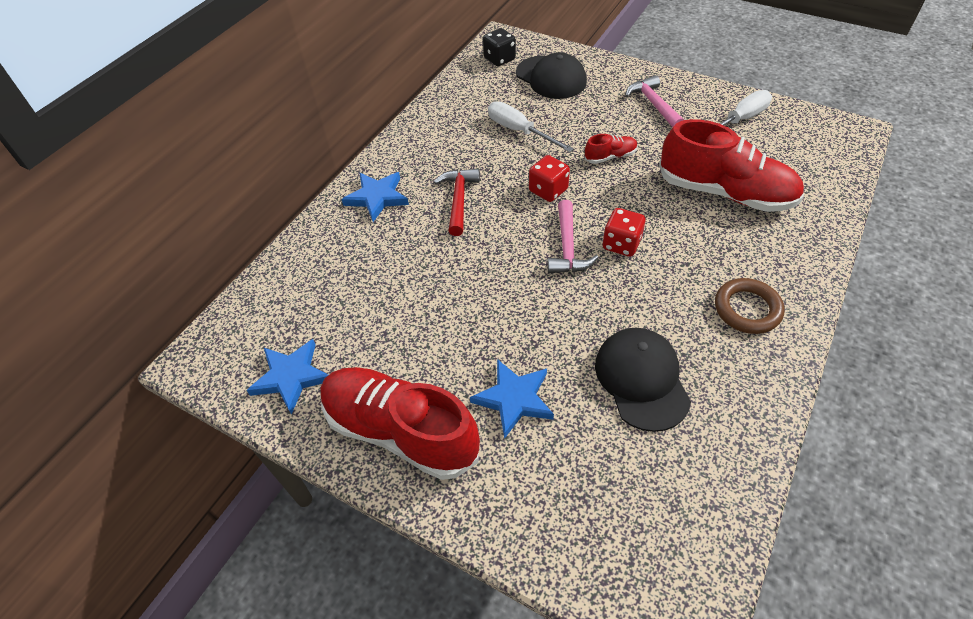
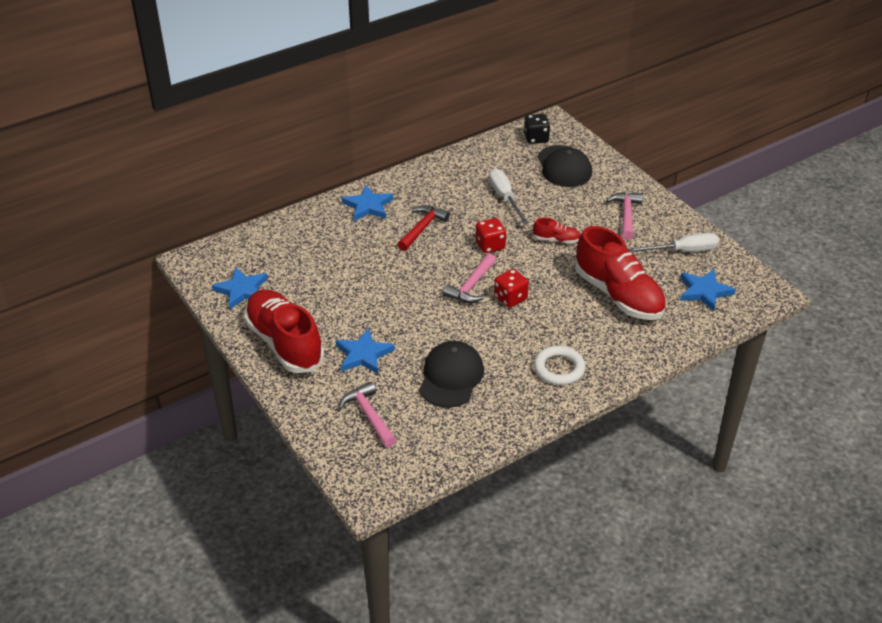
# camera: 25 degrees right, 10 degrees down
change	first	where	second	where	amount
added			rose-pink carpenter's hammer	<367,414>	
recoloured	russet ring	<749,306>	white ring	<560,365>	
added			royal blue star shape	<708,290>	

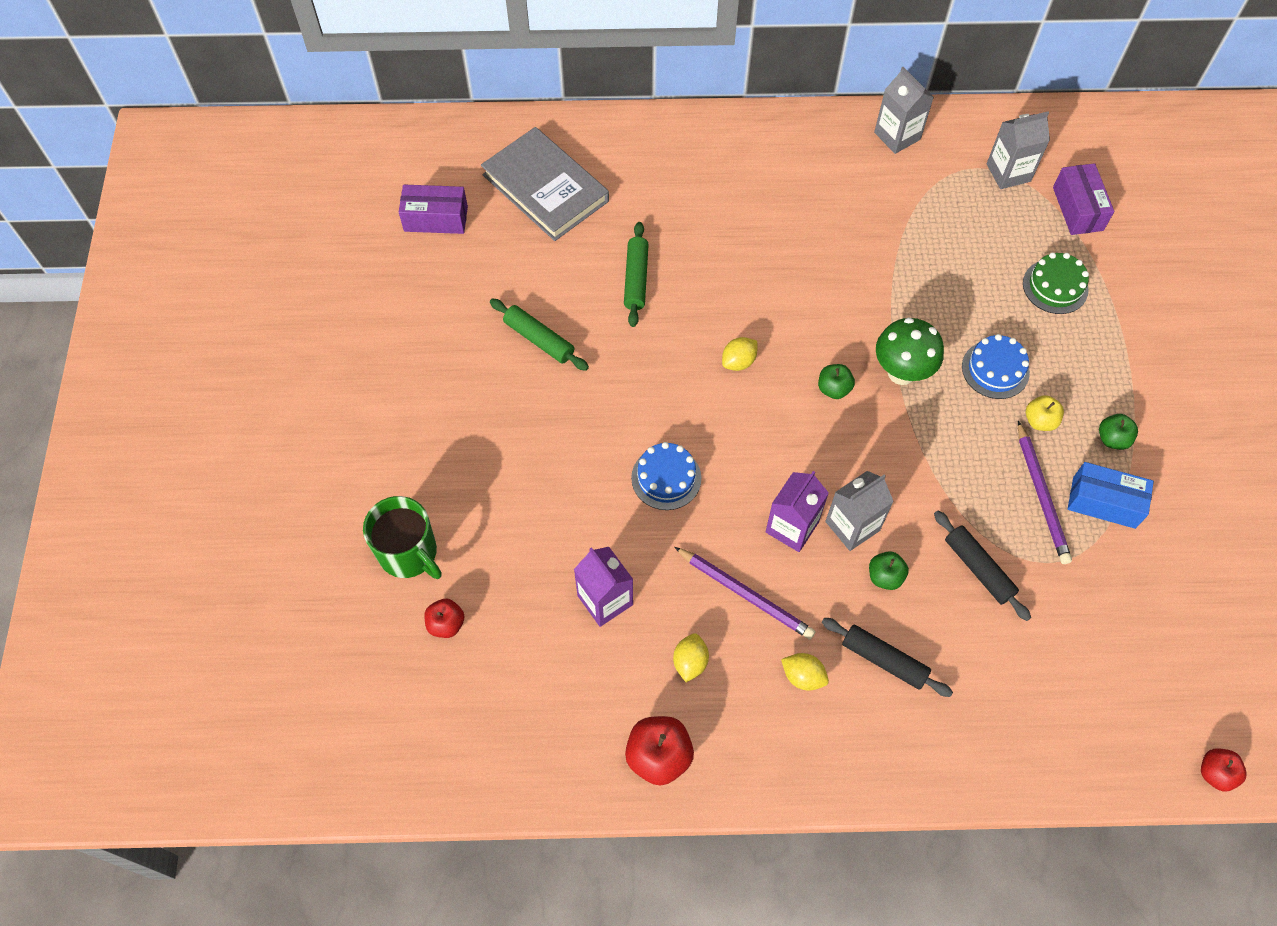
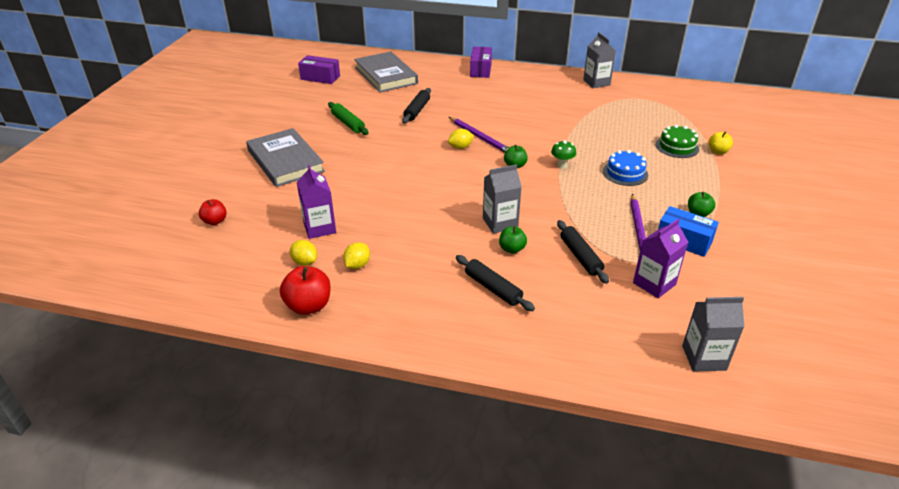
# camera: 15 degrees right, 25 degrees down
change	first	where	second	where	amount
added			gray book	<285,157>	
moved	bright yellow citrus fruit	<805,672>		<303,253>	
recoloured	emerald dough roller	<636,274>	jet-black dough roller	<416,106>	
moved	royal purple wooden pencil	<744,593>		<479,135>	
moved	royal purple parcel	<1083,199>		<481,62>	
resized	emerald fungus	<910,351>		<563,154>	x0.57
moved	royal purple milk carton	<797,511>		<660,258>	
moved	gray milk carton	<1018,150>		<713,334>	
moved	bright yellow toy apple	<1045,413>		<721,143>	
removed	emerald coffee mug	<402,537>			
removed	royal blue gateau	<666,476>			
removed	crimson toy apple	<1224,770>			

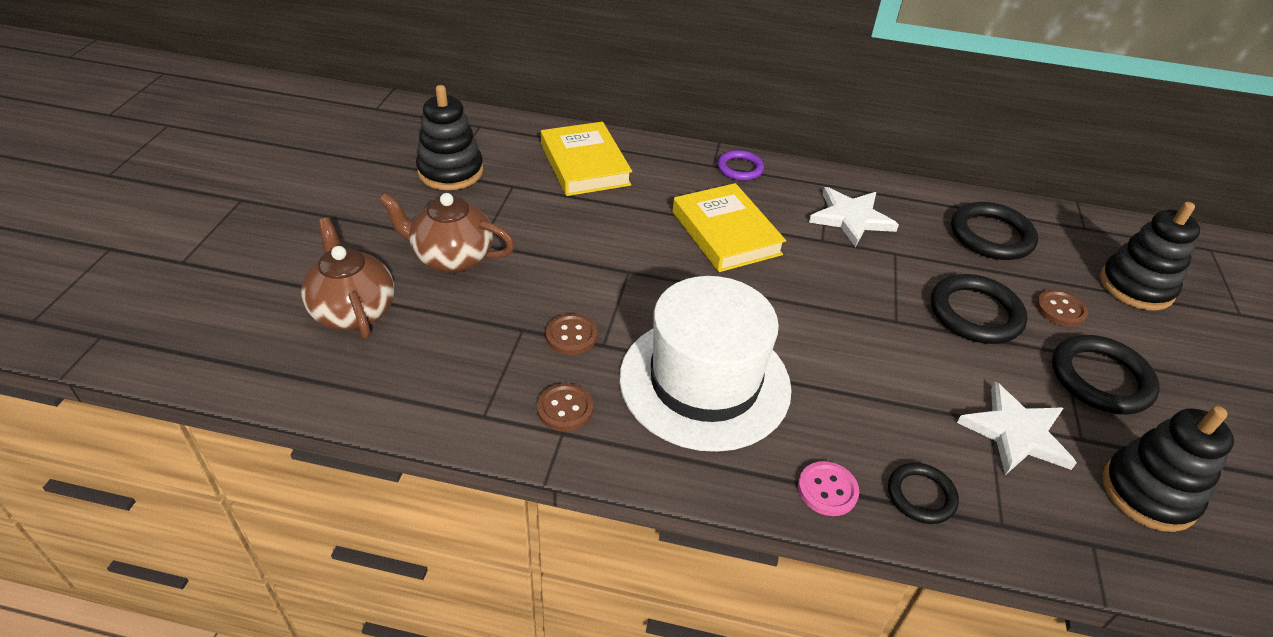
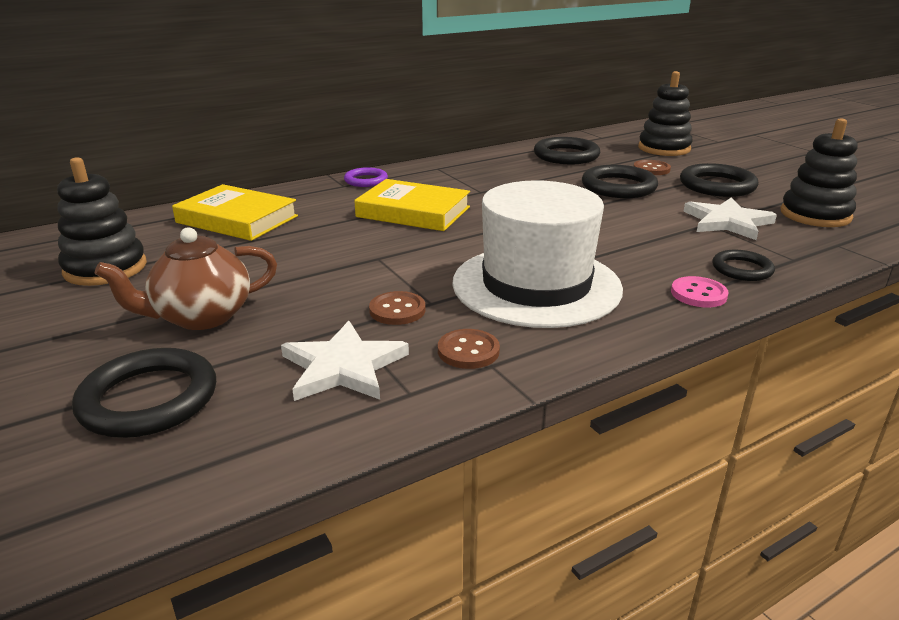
# camera: 40 degrees left, 15 degrees down
change	first	where	second	where	amount
replaced	russet tea pot	<348,279>	jet-black ring	<144,393>	
moved	white star shape	<854,217>		<345,361>	

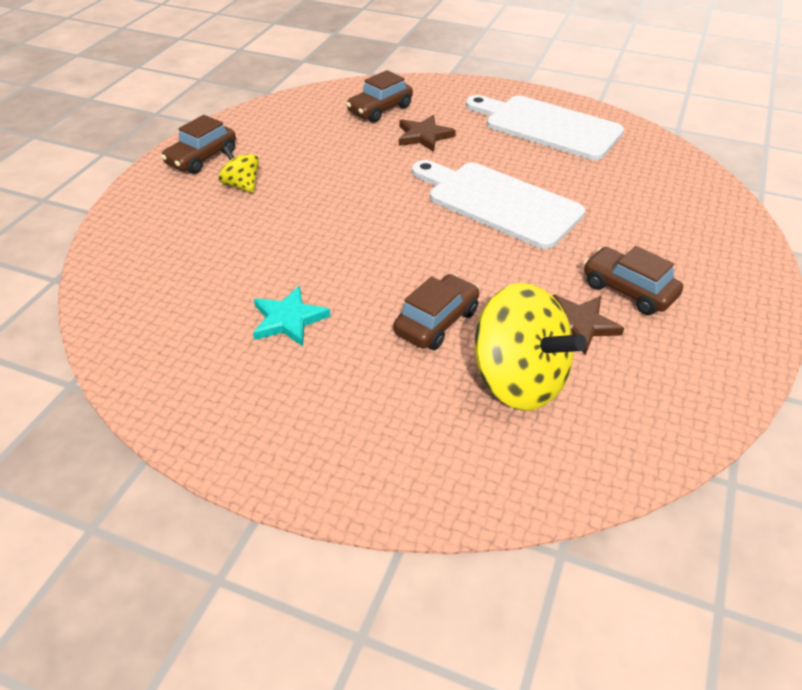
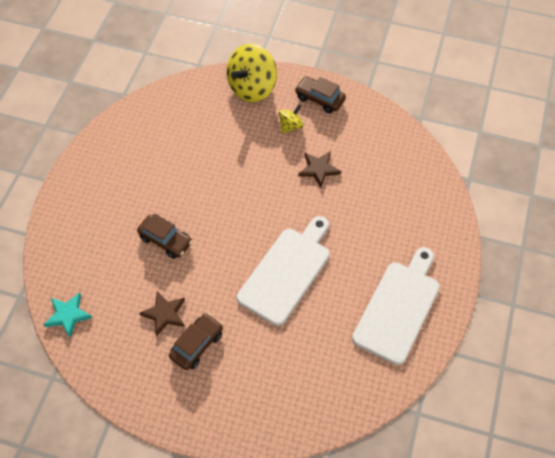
# camera: 85 degrees right, 15 degrees up
change	first	where	second	where	amount
moved	teal star shape	<291,316>		<67,314>	
moved	bright yellow whirligig	<531,347>		<251,72>	
moved	russet star shape	<427,133>		<319,169>	
removed	russet car	<379,96>			

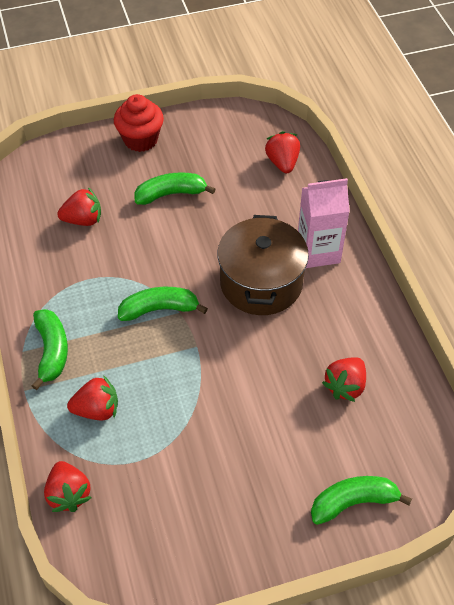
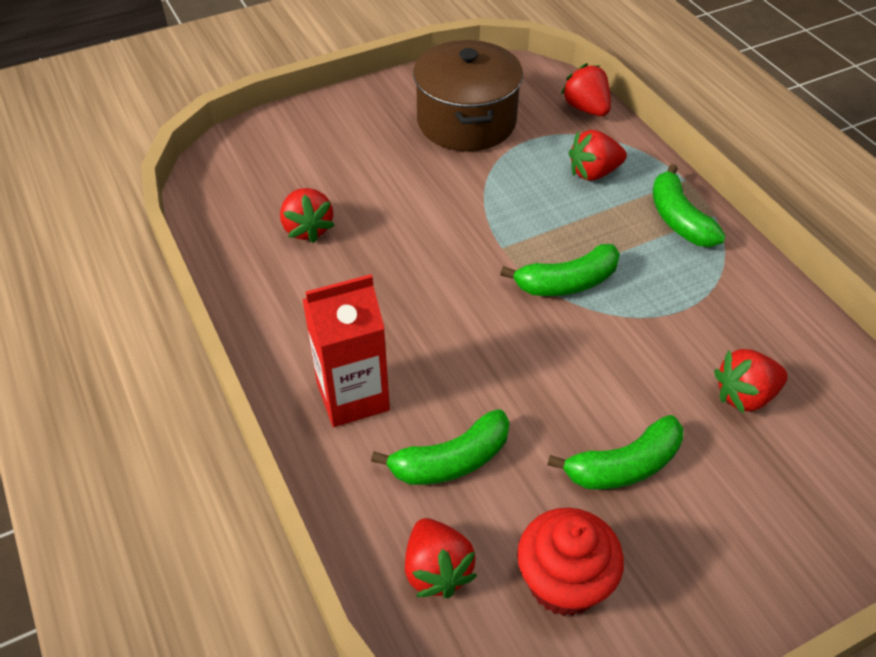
# camera: 170 degrees right, 5 degrees down
change	first	where	second	where	amount
turned	crimson strawberry	<344,379>		<307,215>	135 degrees clockwise
recoloured	rose-pink milk carton	<324,223>	crimson milk carton	<346,350>	
moved	emerald banana	<361,500>		<440,447>	
moved	russet pot	<263,265>		<468,95>	
moved	crimson cupcake	<139,123>		<570,562>	

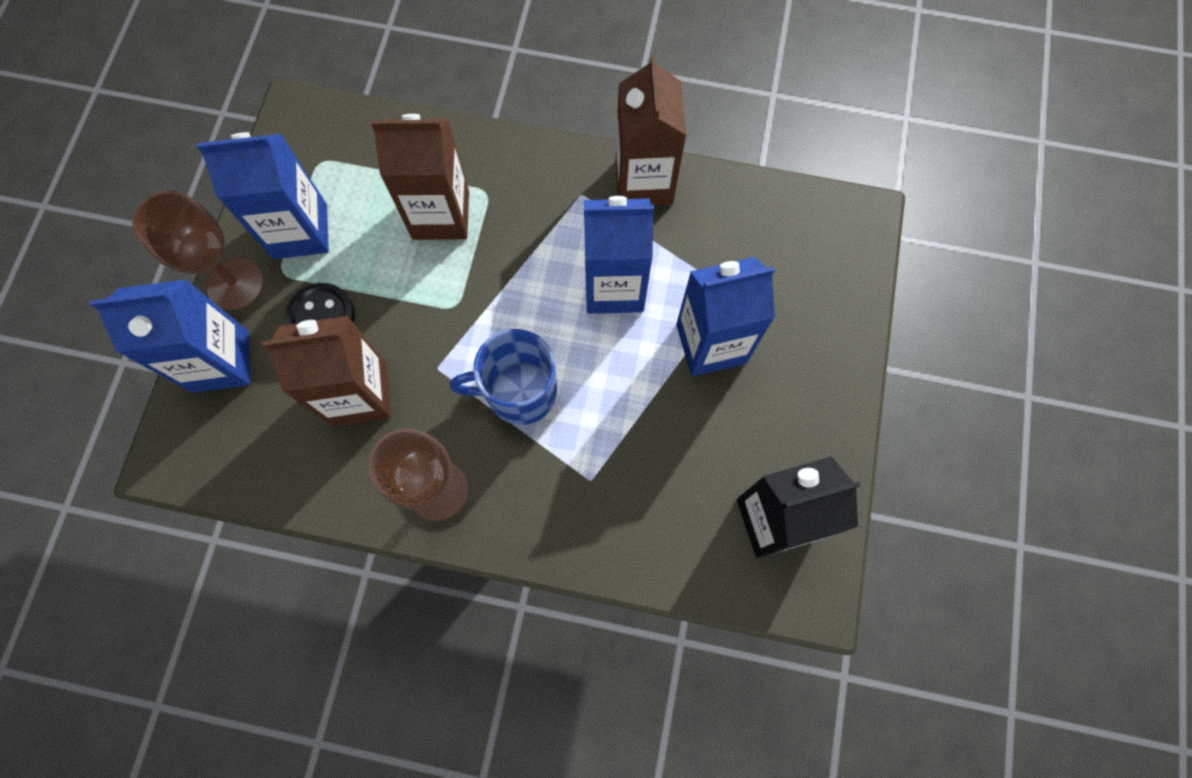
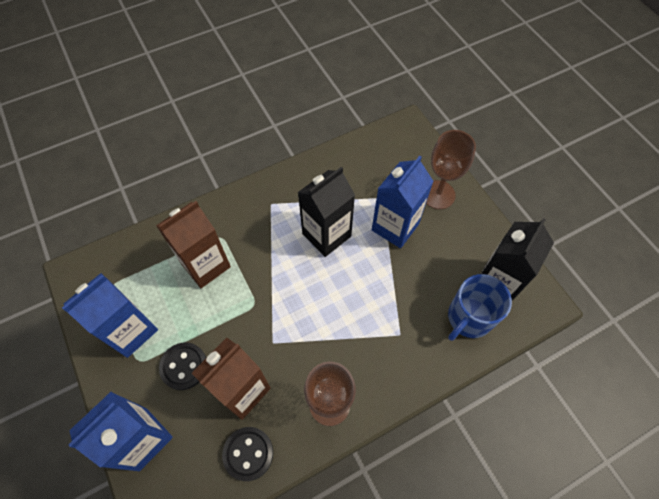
# camera: 40 degrees left, 10 degrees down
change	first	where	second	where	amount
added			jet-black button	<247,454>	
recoloured	royal blue milk carton	<619,255>	jet-black milk carton	<326,212>	
moved	russet wine glass	<198,250>		<451,169>	
moved	royal blue coffee mug	<503,377>		<480,307>	
removed	russet milk carton	<650,130>			

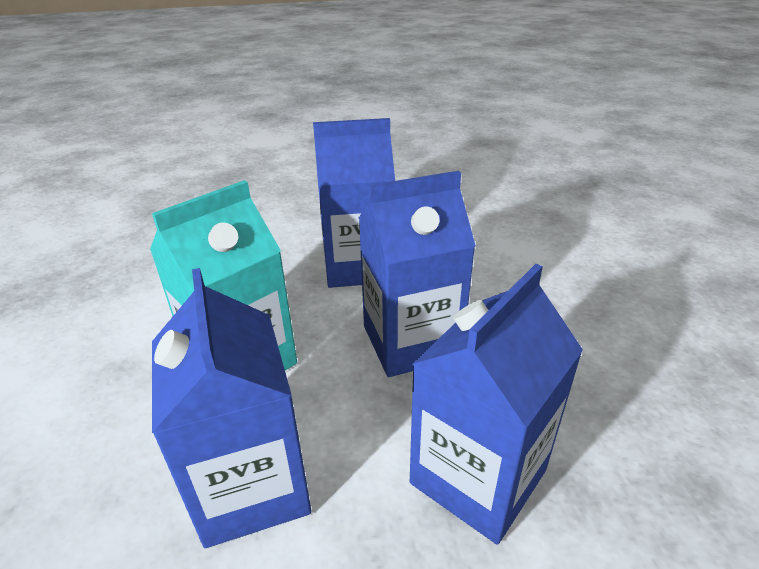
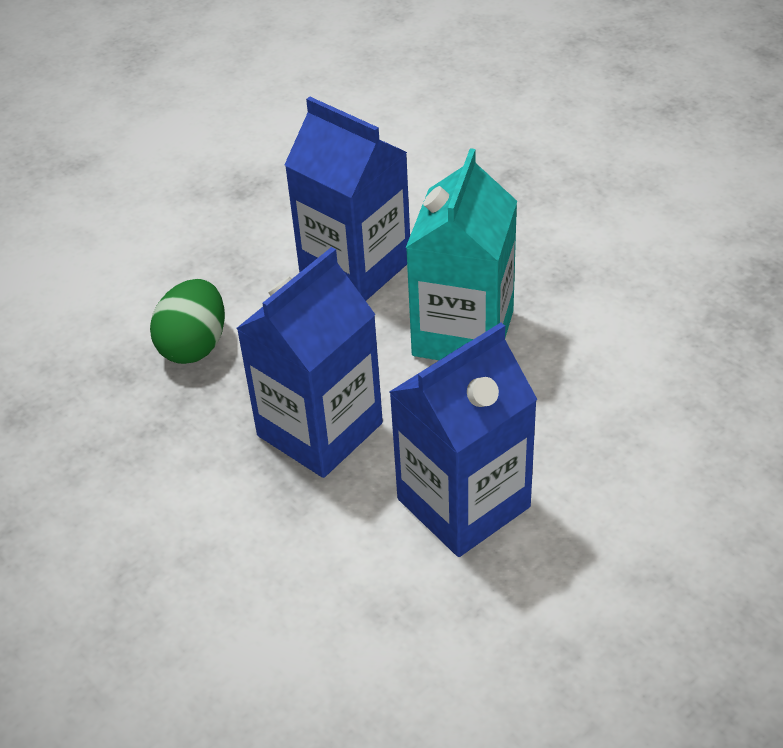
# camera: 150 degrees right, 10 degrees up
change	first	where	second	where	amount
replaced	royal blue milk carton	<496,404>	emerald toy egg	<187,321>	

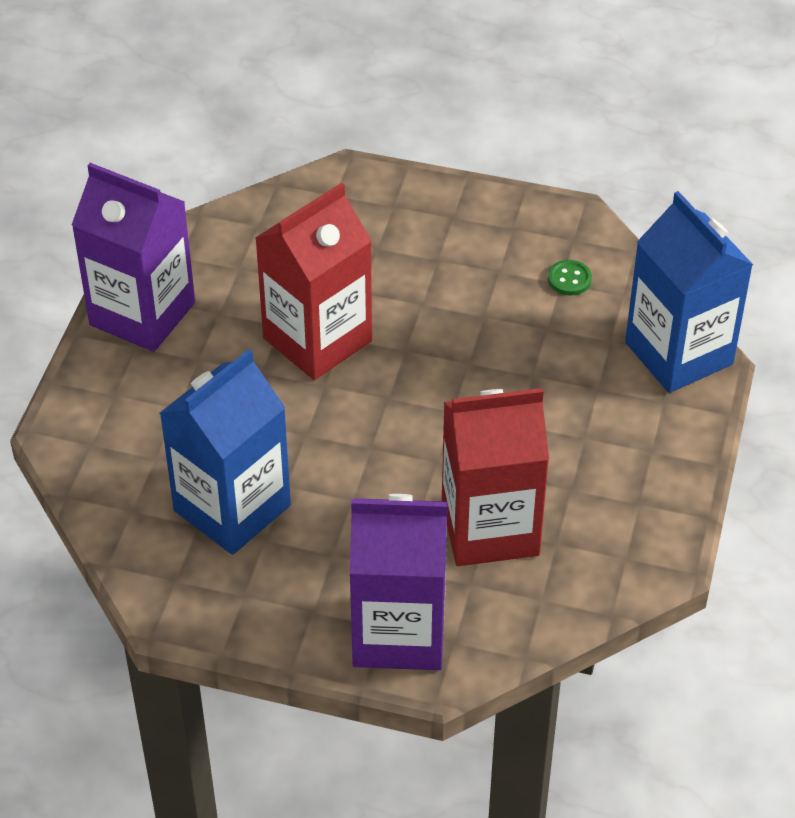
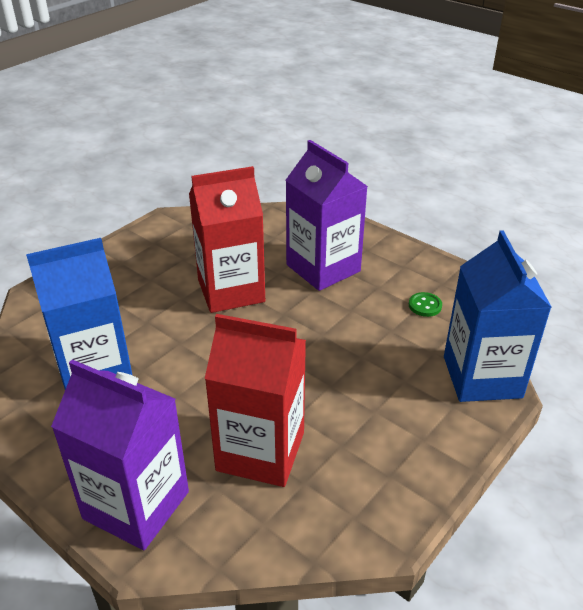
# camera: 25 degrees right, 10 degrees down
change	first	where	second	where	amount
moved	royal purple milk carton	<133,257>		<327,215>	

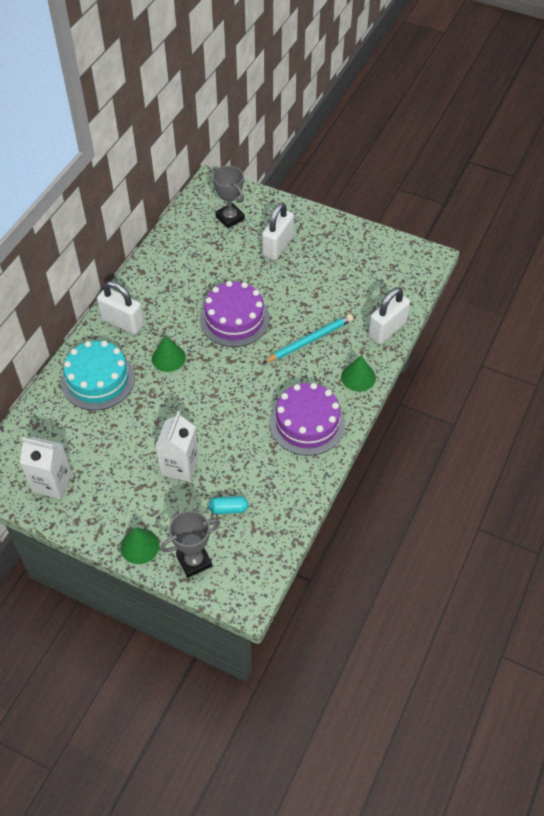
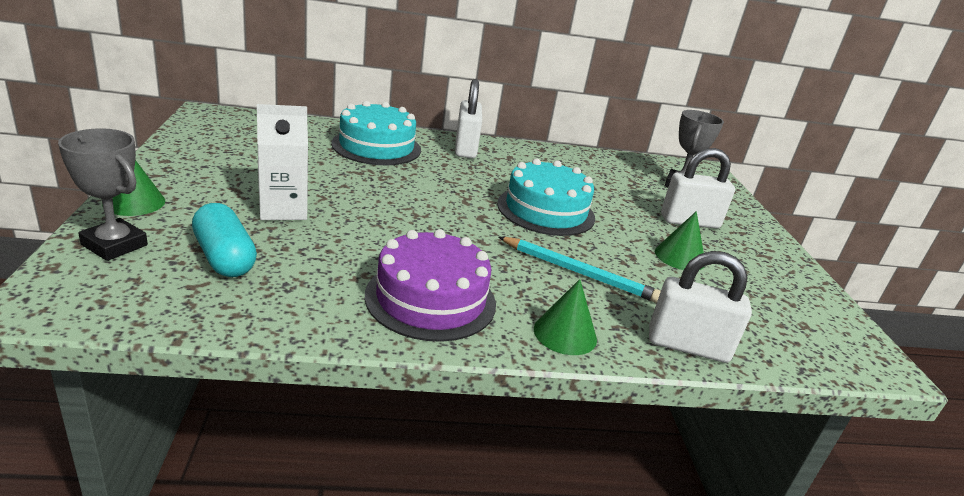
# camera: 55 degrees right, 25 degrees down
change	first	where	second	where	amount
resized	teal capsule	<229,505>		<224,240>	x1.64
recoloured	royal purple gateau	<235,314>	teal gateau	<546,197>	
moved	emerald cone	<169,354>		<679,240>	
removed	white milk carton	<46,468>			

